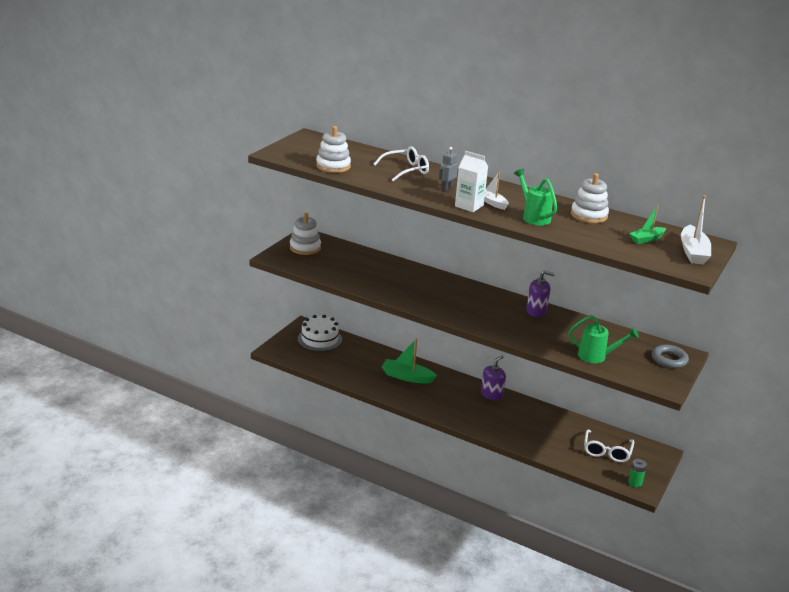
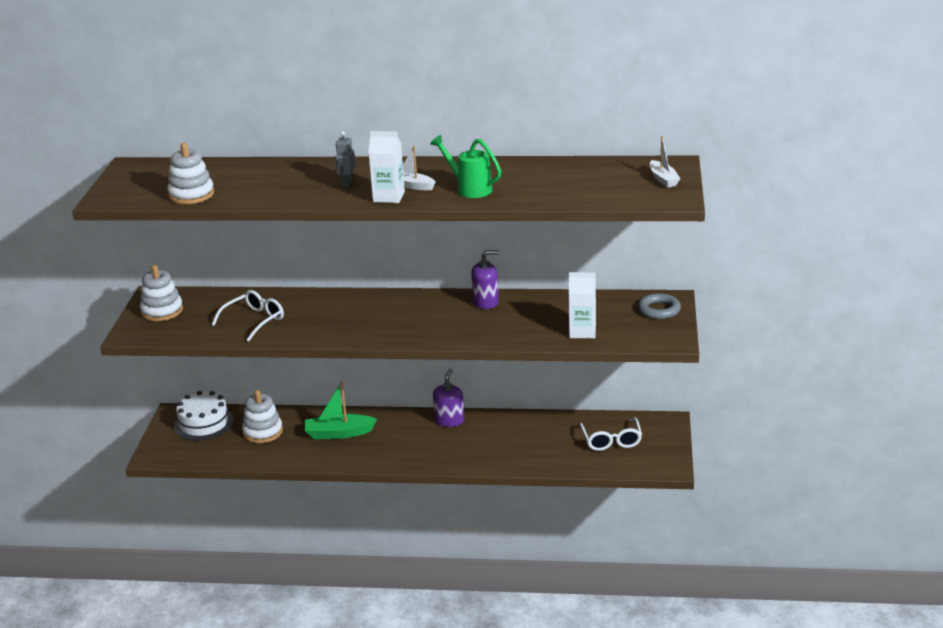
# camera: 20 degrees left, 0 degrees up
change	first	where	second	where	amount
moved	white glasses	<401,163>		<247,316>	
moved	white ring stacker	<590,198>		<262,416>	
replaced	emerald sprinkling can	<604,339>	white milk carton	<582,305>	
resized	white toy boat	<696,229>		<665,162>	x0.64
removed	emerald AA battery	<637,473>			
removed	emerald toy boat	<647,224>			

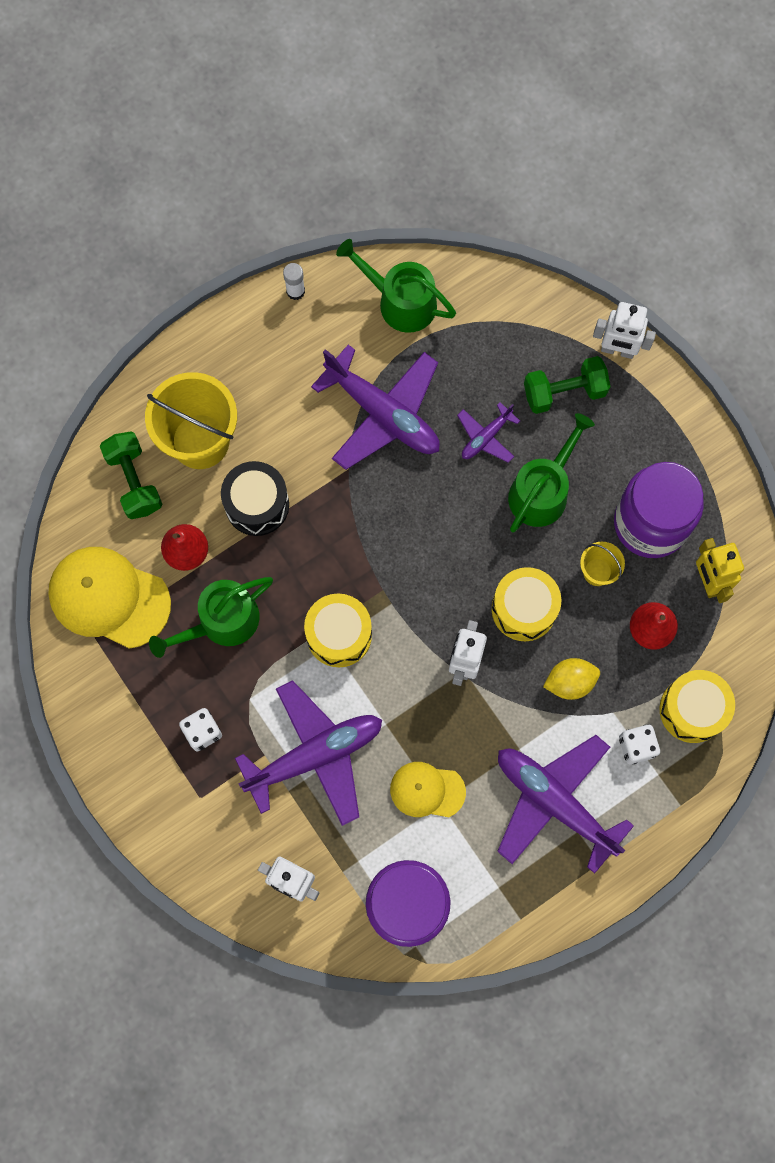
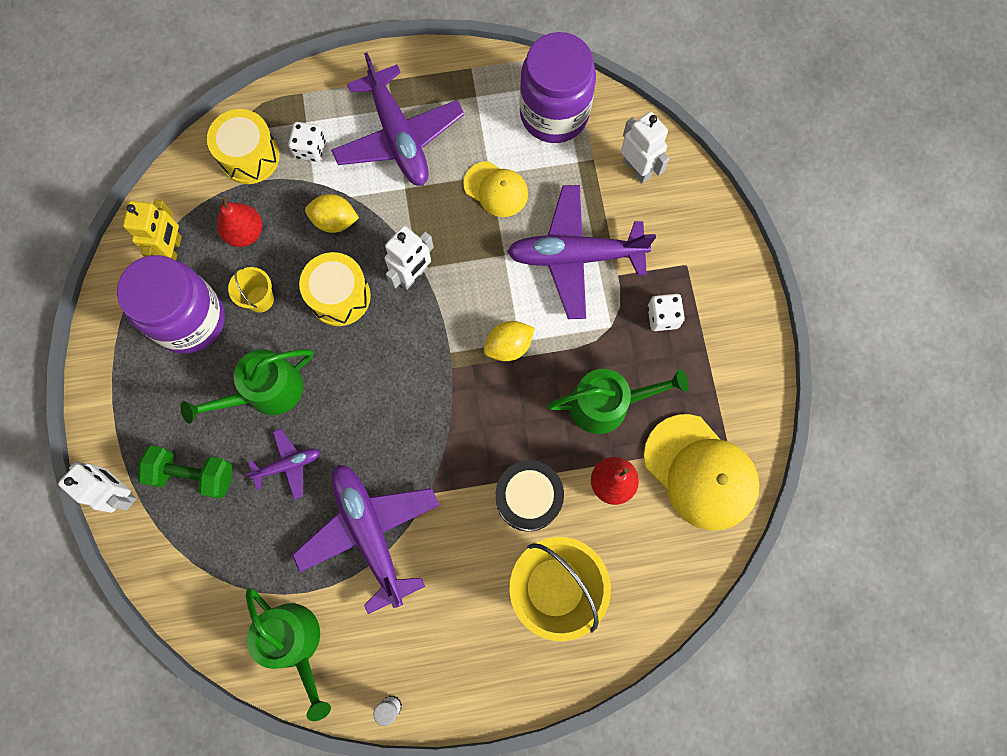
# camera: 155 degrees left, 0 degrees up
change	first	where	second	where	amount
replaced	bright yellow drum	<338,630>	bright yellow citrus fruit	<509,341>	
removed	emerald hand weight	<131,475>			

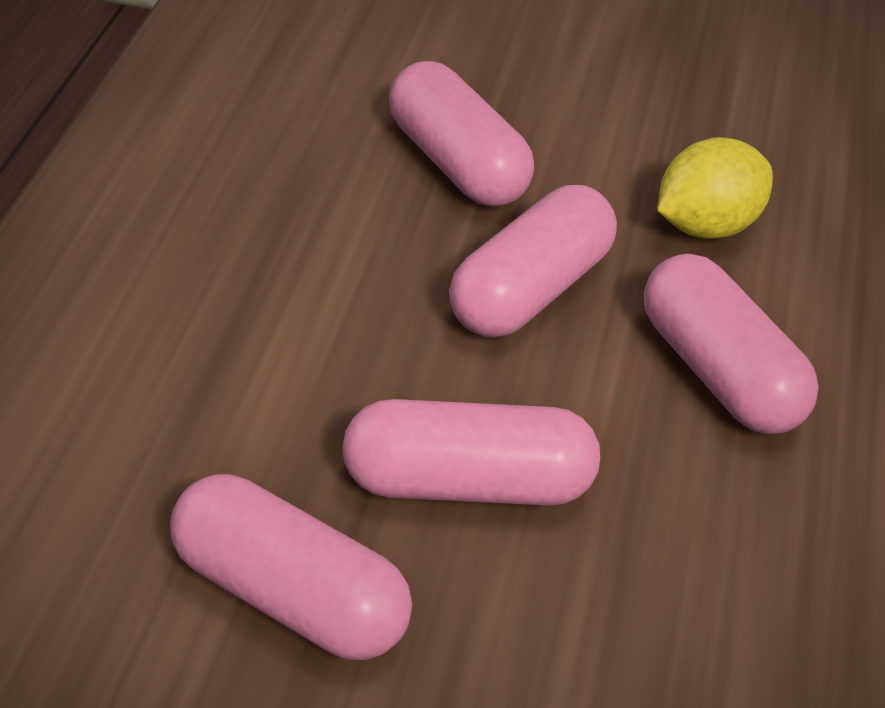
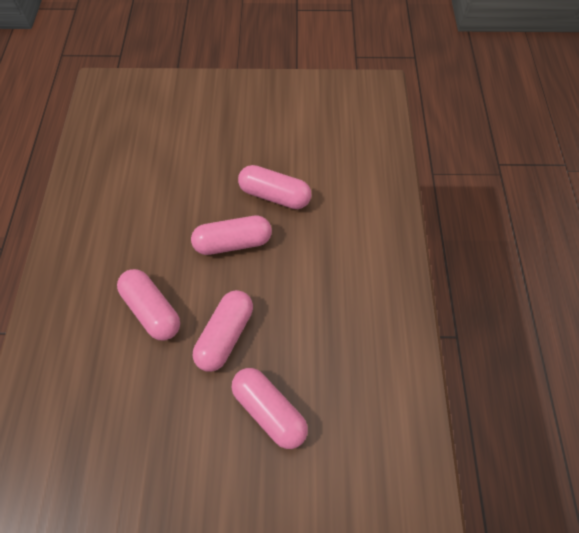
# camera: 170 degrees right, 20 degrees up
change	first	where	second	where	amount
removed	bright yellow citrus fruit	<715,188>			

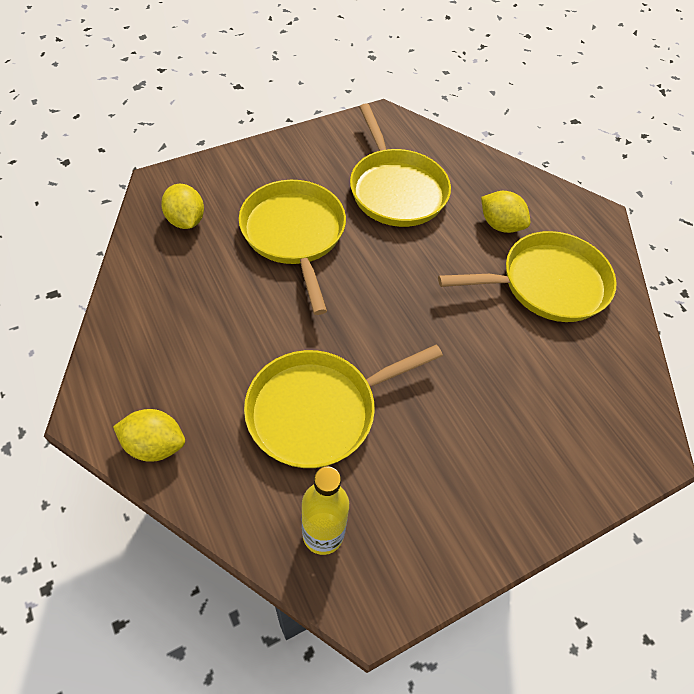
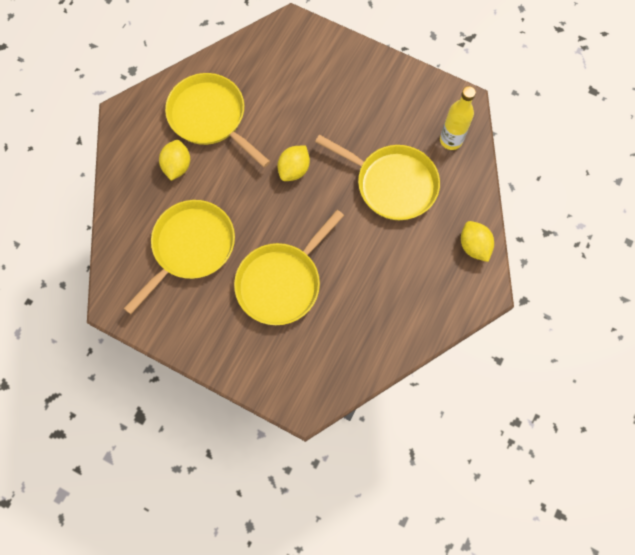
# camera: 120 degrees left, 15 degrees up
change	first	where	second	where	amount
moved	bright yellow citrus fruit	<182,206>		<293,163>	

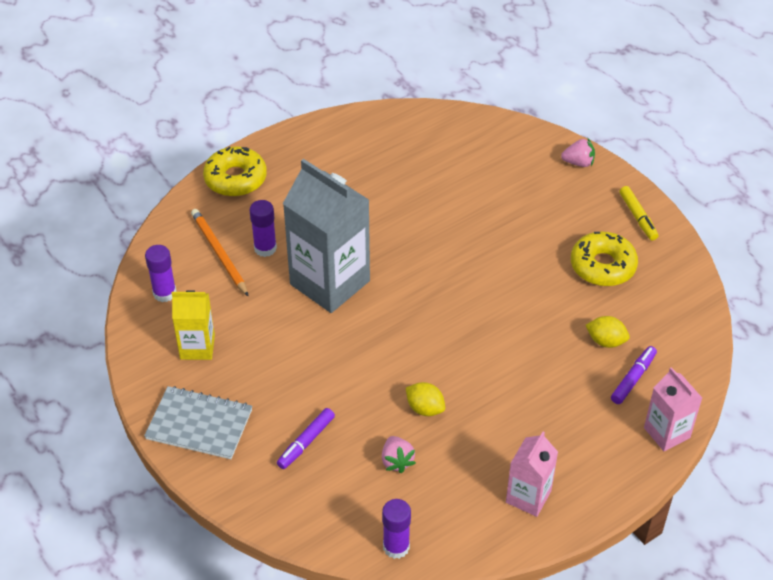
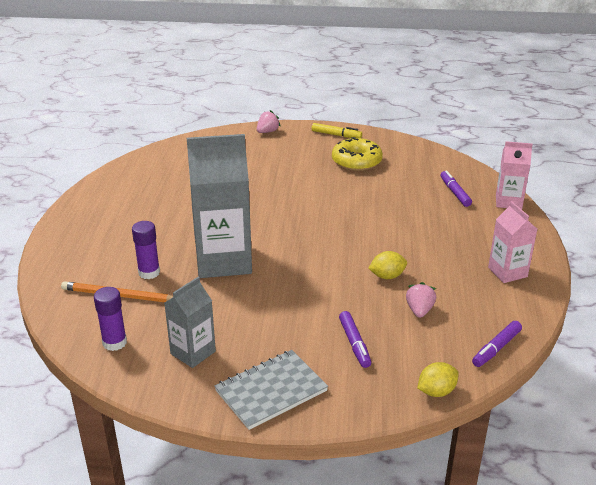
# camera: 50 degrees left, 15 degrees down
change	first	where	second	where	amount
recoloured	bright yellow milk carton	<193,325>	gray milk carton	<190,322>	
turned	rose-pink strawberry	<399,454>		<421,300>	105 degrees counterclockwise
moved	bright yellow citrus fruit	<608,332>		<438,379>	
replaced	royal purple stick of glue	<396,529>	royal purple felt pen	<497,344>	
removed	bright yellow glazed donut	<235,172>			

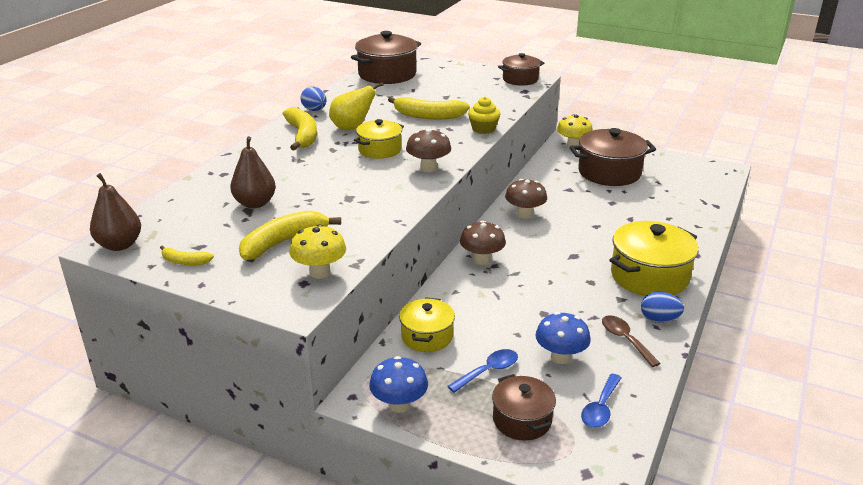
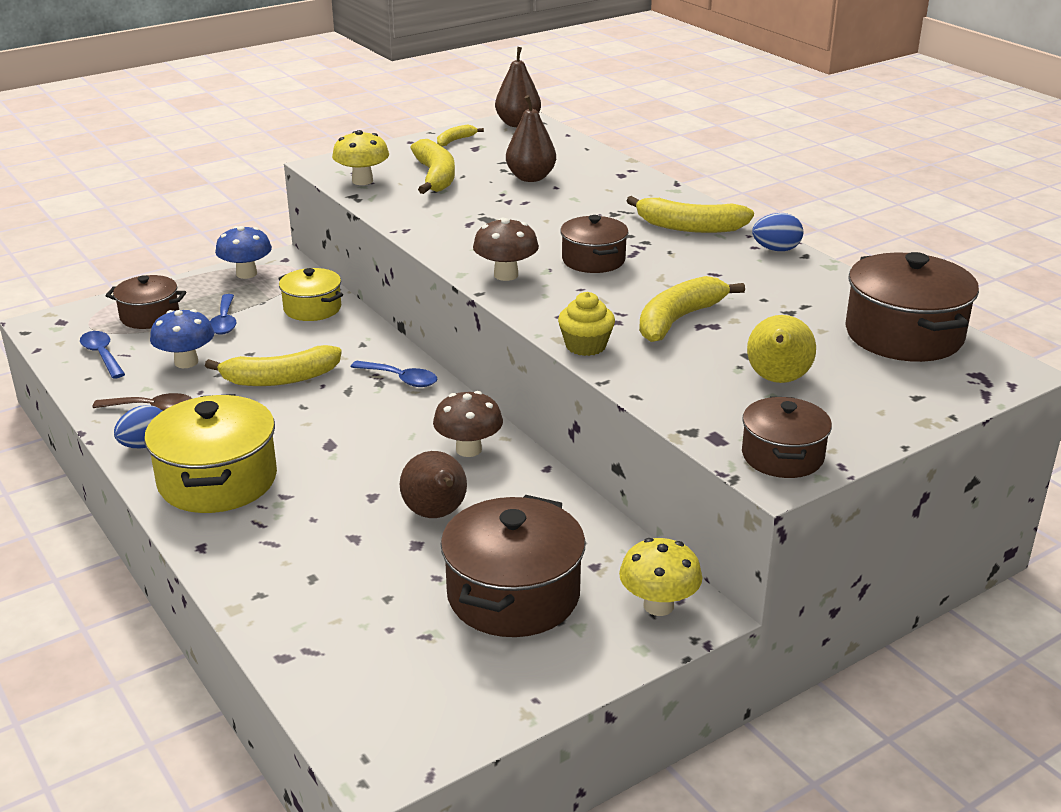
# camera: 120 degrees right, 0 degrees up
change	first	where	second	where	amount
added			bright yellow banana	<273,365>	
replaced	russet fungus	<483,243>	royal blue tablespoon	<394,374>	
added			russet pear fruit	<433,484>	
recoloured	bright yellow pot	<379,139>	russet pot	<594,244>	
moved	bright yellow pear fruit	<356,106>		<781,349>	

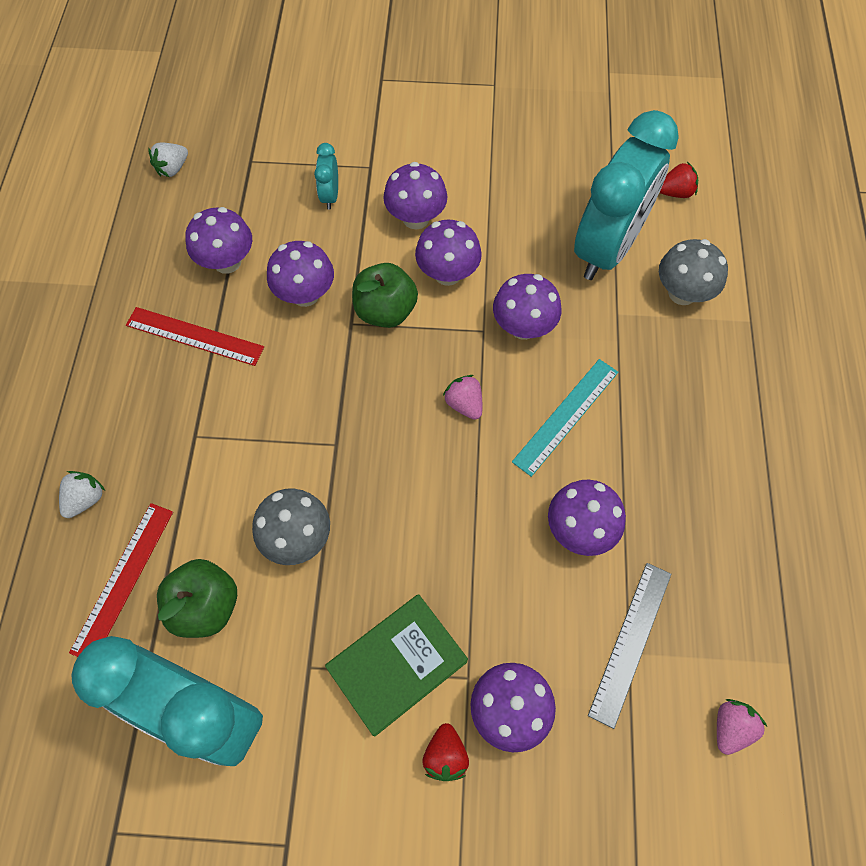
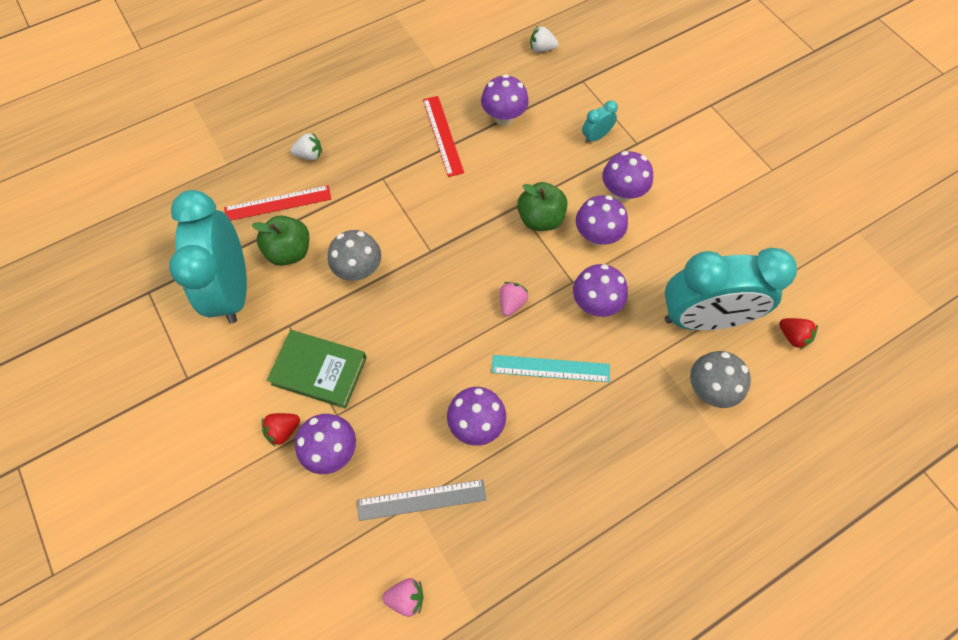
# camera: 55 degrees right, 0 degrees up
change	first	where	second	where	amount
removed	royal purple fungus	<300,274>			

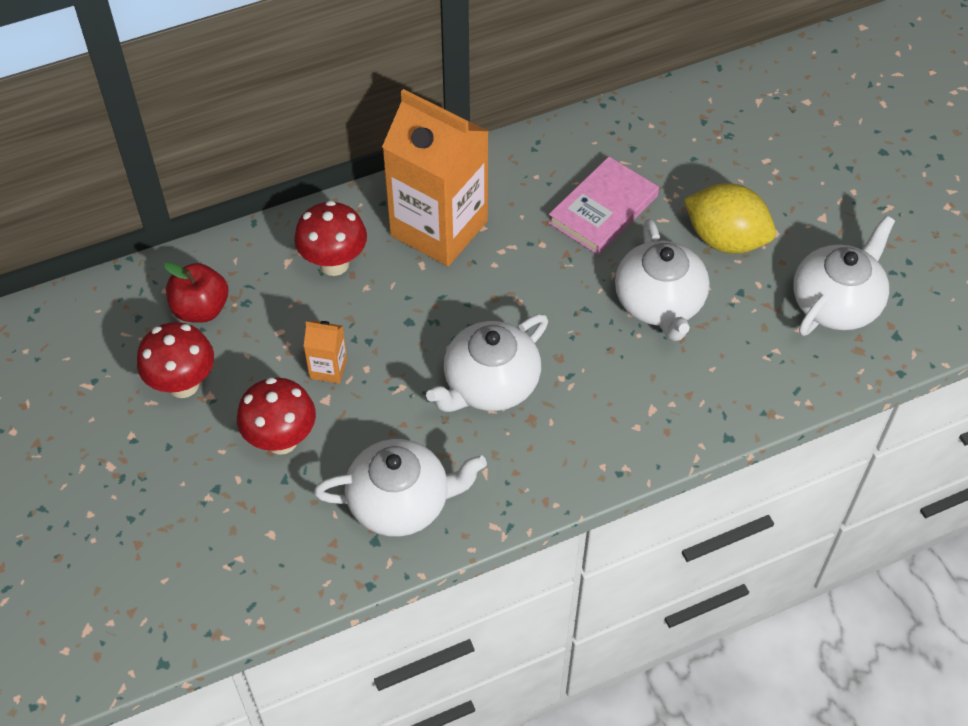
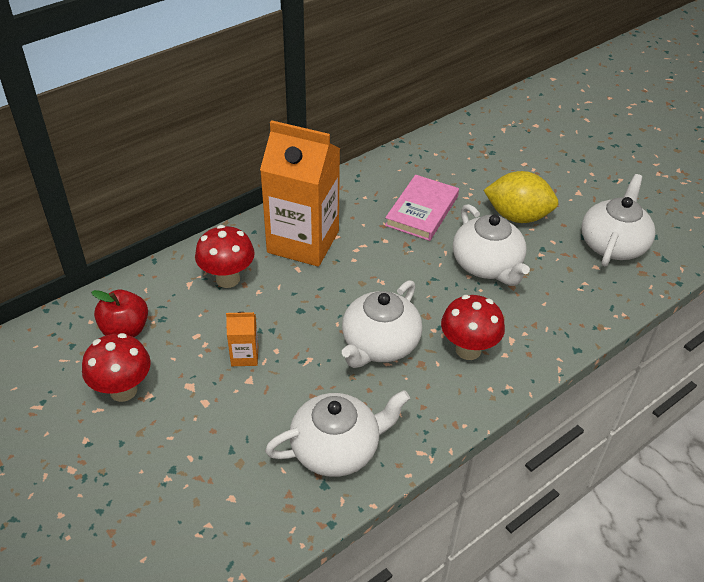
# camera: 15 degrees left, 10 degrees down
change	first	where	second	where	amount
moved	crimson fungus	<276,416>		<473,327>	

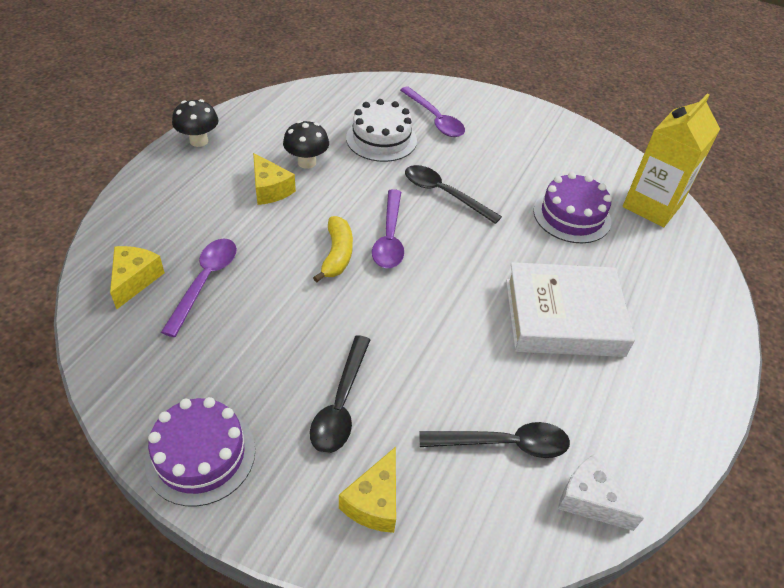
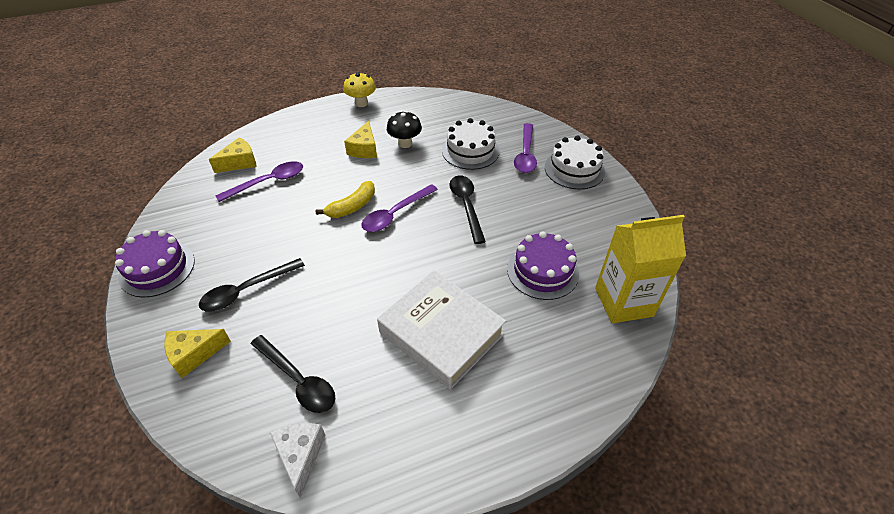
# camera: 45 degrees right, 0 degrees up
change	first	where	second	where	amount
recoloured	jet-black fungus	<195,123>	bright yellow fungus	<359,89>	
added			white gateau	<575,162>	

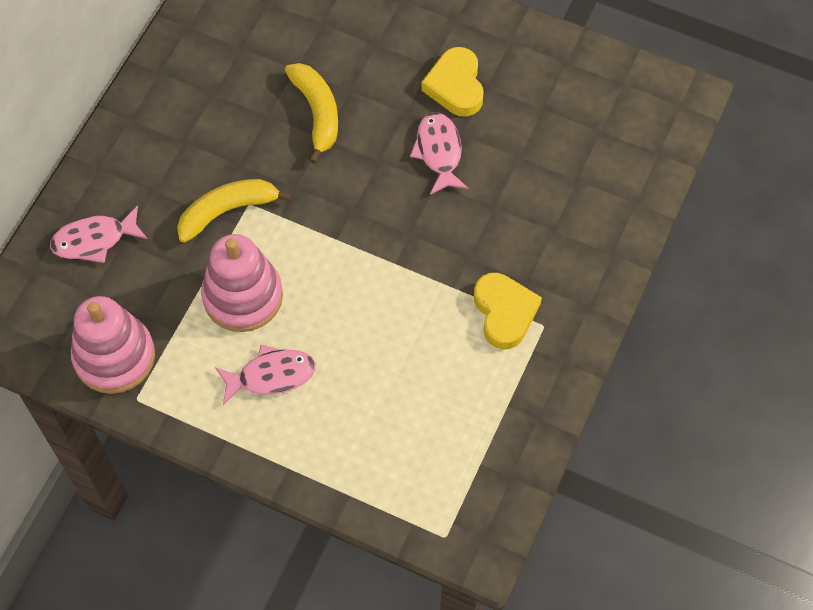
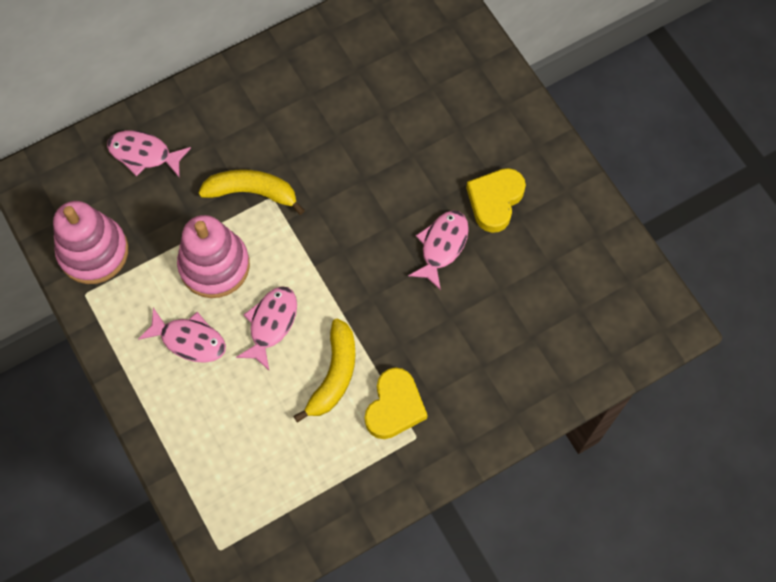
# camera: 35 degrees right, 5 degrees up
change	first	where	second	where	amount
added			rose-pink fish	<266,328>	
moved	bright yellow banana	<311,113>		<324,370>	

